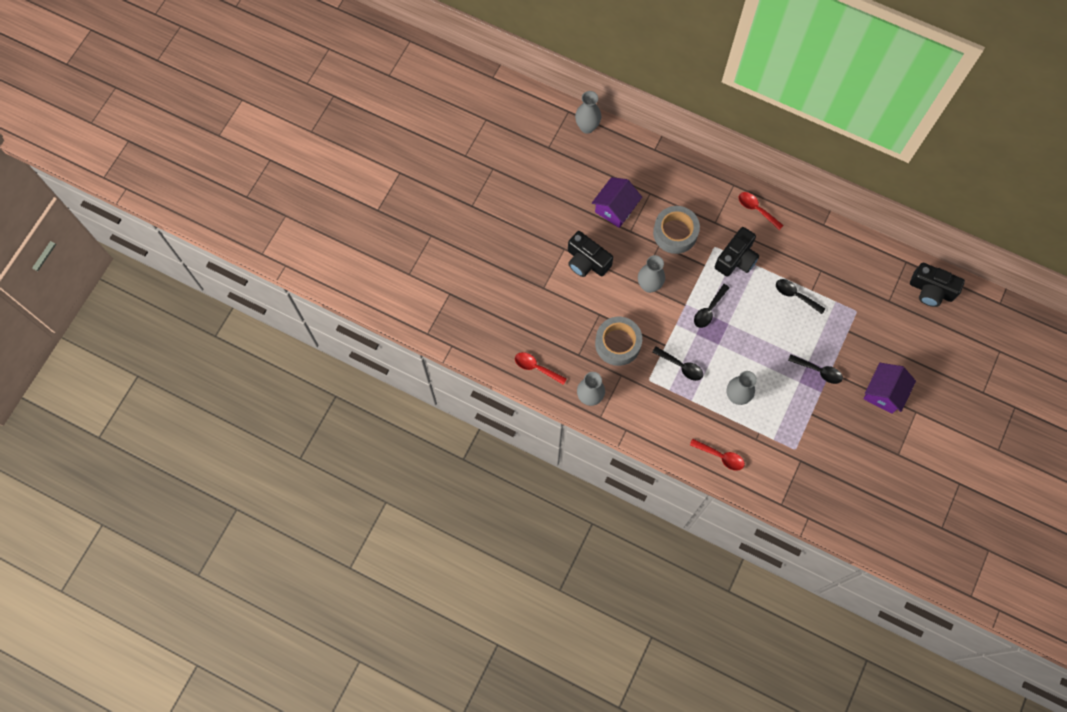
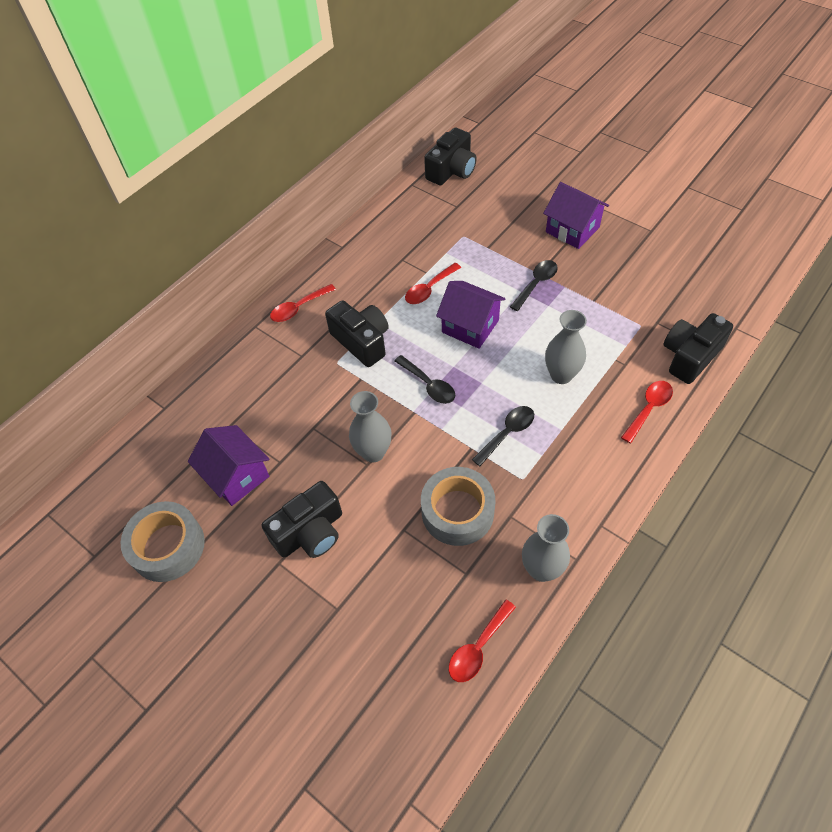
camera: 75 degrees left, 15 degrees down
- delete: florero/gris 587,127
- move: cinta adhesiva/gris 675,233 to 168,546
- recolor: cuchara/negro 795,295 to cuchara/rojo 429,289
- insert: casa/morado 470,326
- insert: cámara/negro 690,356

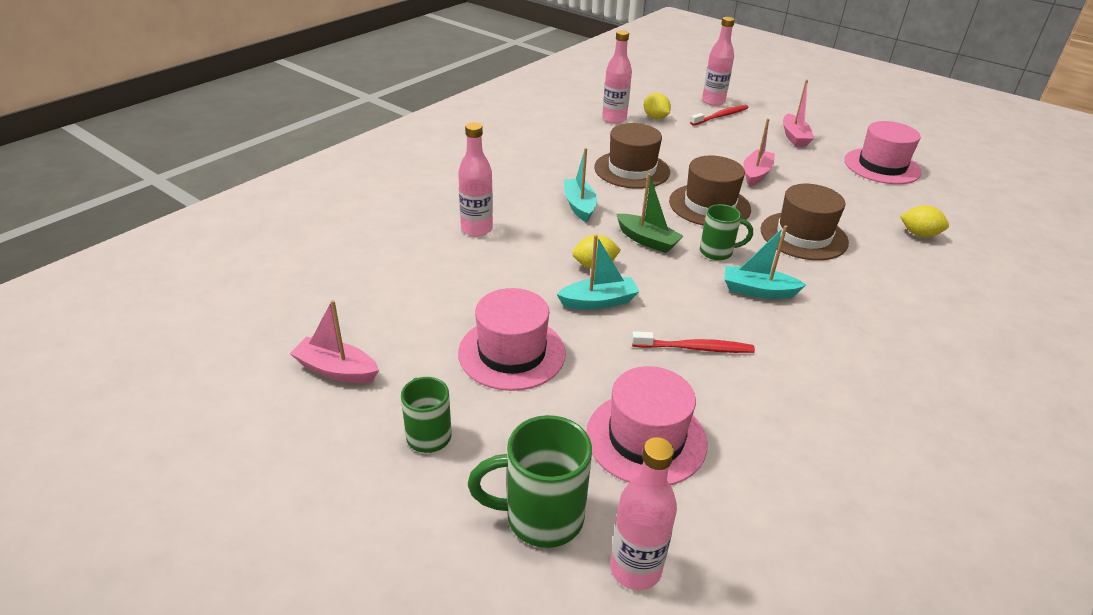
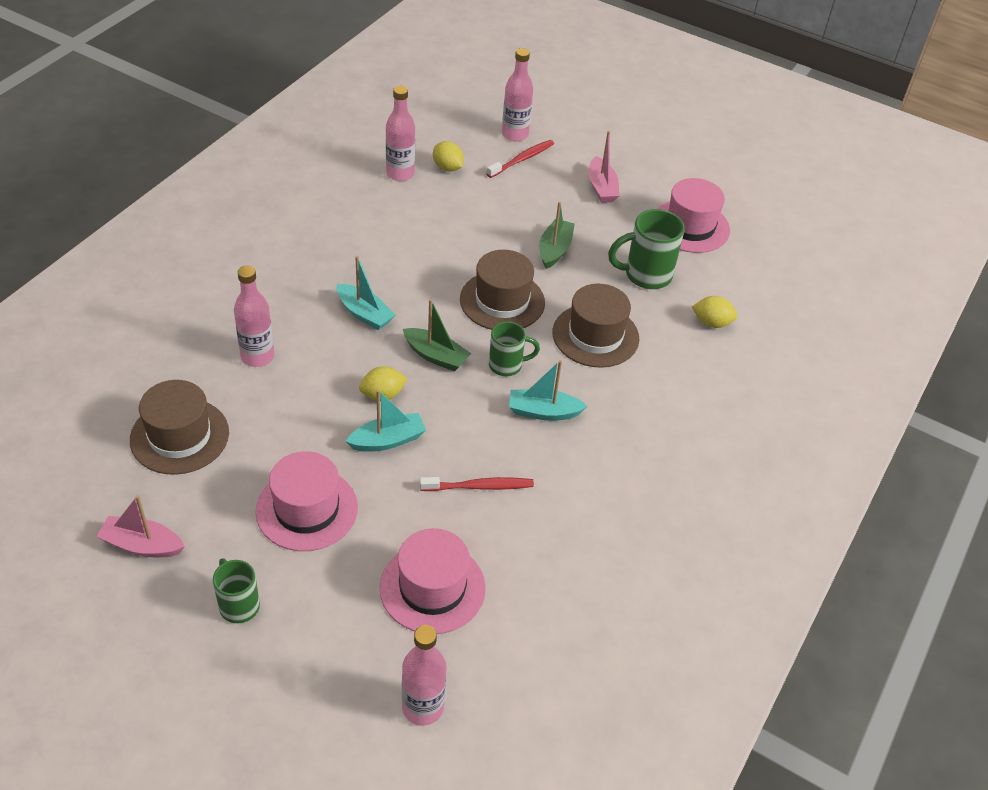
camera: 10 degrees left, 10 degrees up
- move: taza/verde 540,517 to 645,275
- rotate: barco/turquesa 579,206 = 364,314 150 degrees clockwise
- move: sombrero/marrón 632,170 to 179,436
- recolor: barco/rosa 756,174 to barco/verde 554,250

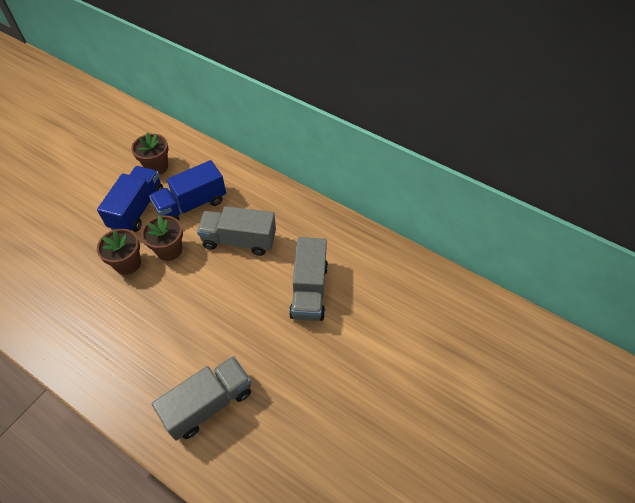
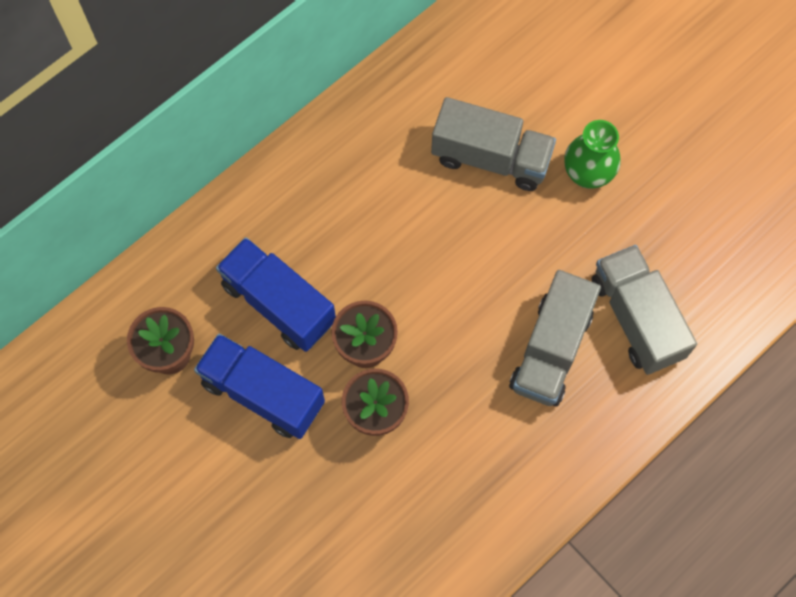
camera: 75 degrees left, 15 degrees up
- rotate: camión/azul 191,205 = 278,303 150 degrees clockwise
- move: camión/gris 239,240 to 551,350
- insert: florero/verde 587,174

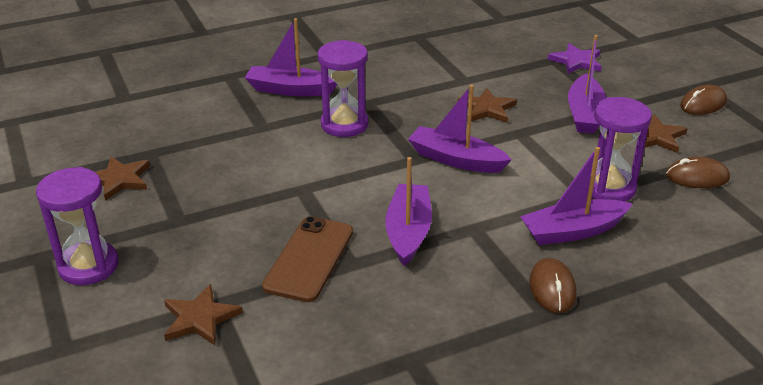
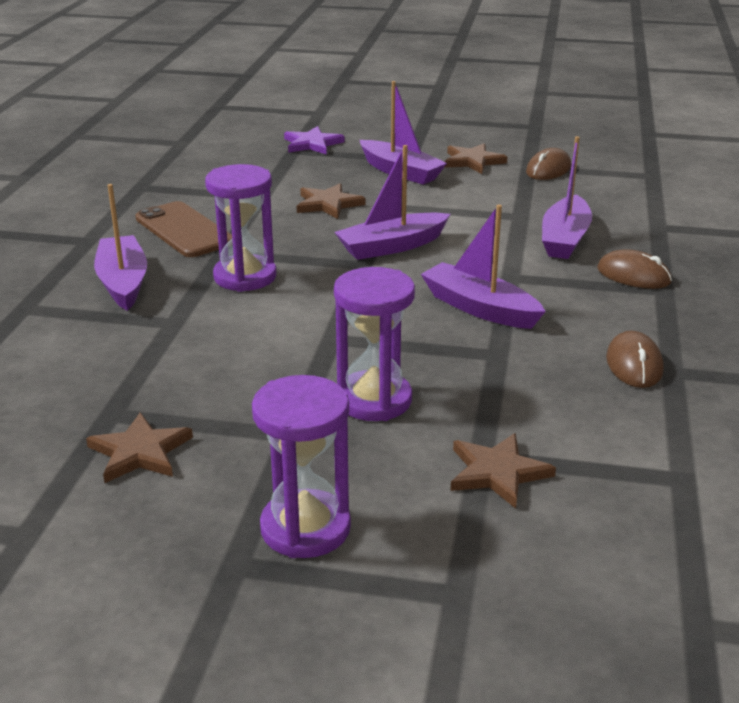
camera: 55 degrees left, 5 degrees down
- rotate: barco/morado 290,90 = 123,282 120 degrees clockwise
- move: móvil/marrón 309,259 to 184,230
- move: reloj de arena/morado 609,188 to 374,400
- move: ratón/marrón 703,104 to 634,364

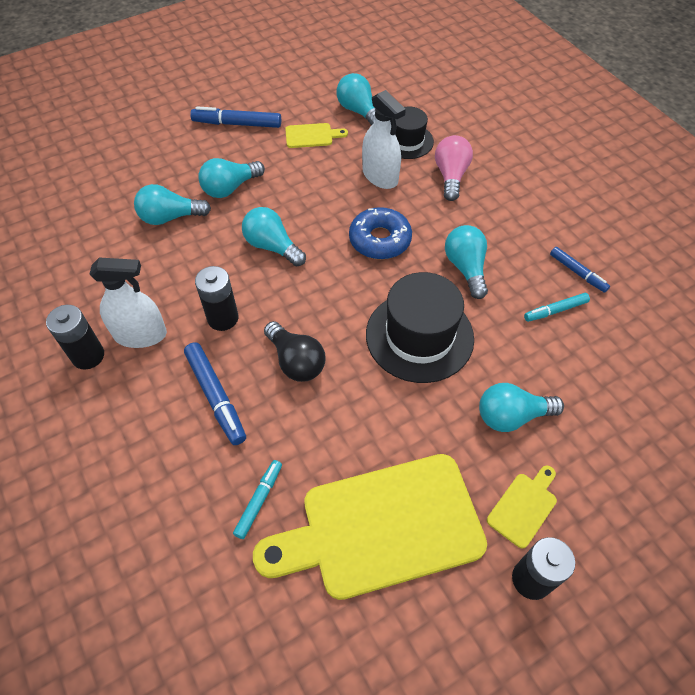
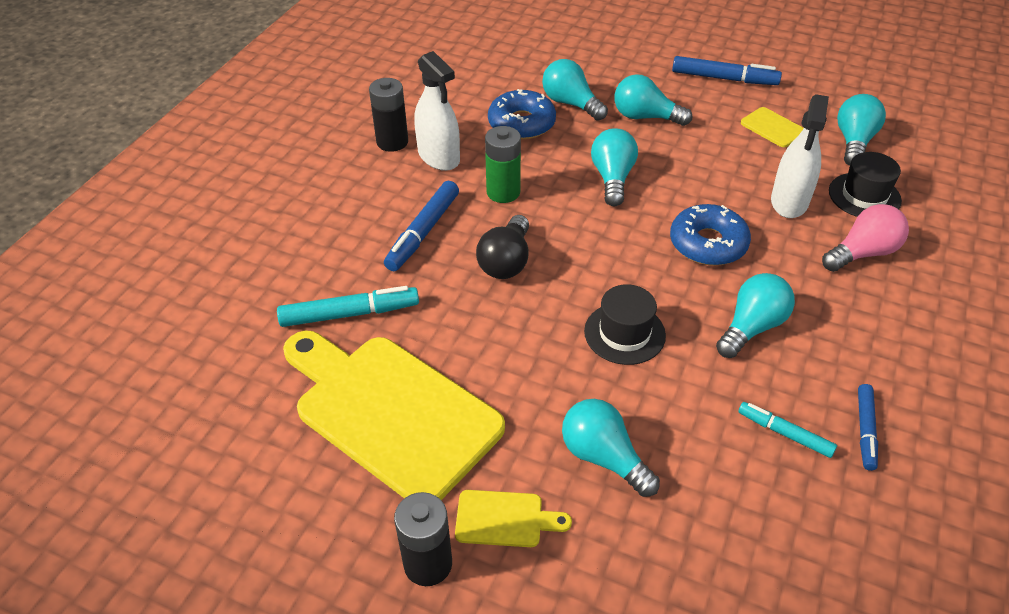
camera: 55 degrees right, 10 degrees down
- rotate: rotulador/azul 237,124 = 724,79 135 degrees clockwise
- recolor: pila/negro 223,318 to pila/verde 503,192
- resize: rotulador/turquesa 259,501 = 350,314 x1.59
- resize: sombrero/negro 419,336 = 624,333 x0.60
- insert: rosquilla/azul 521,123

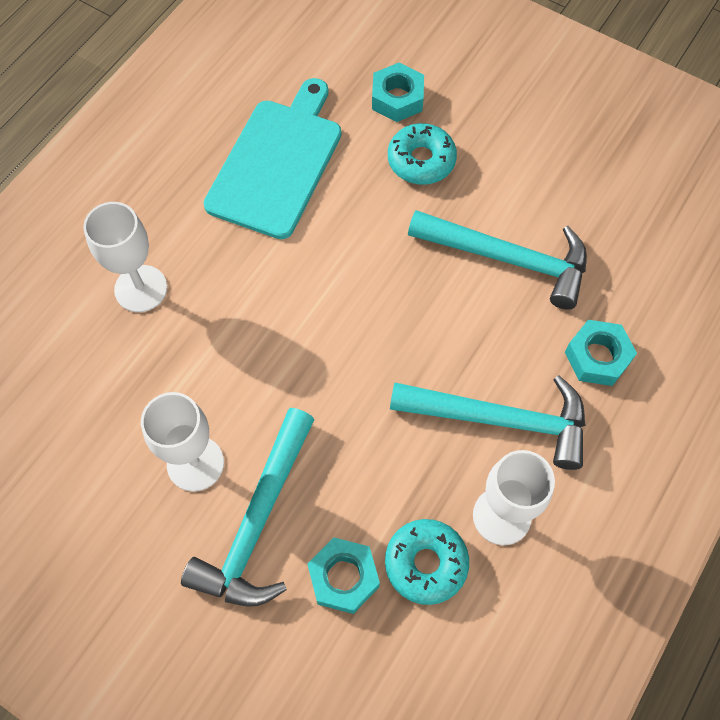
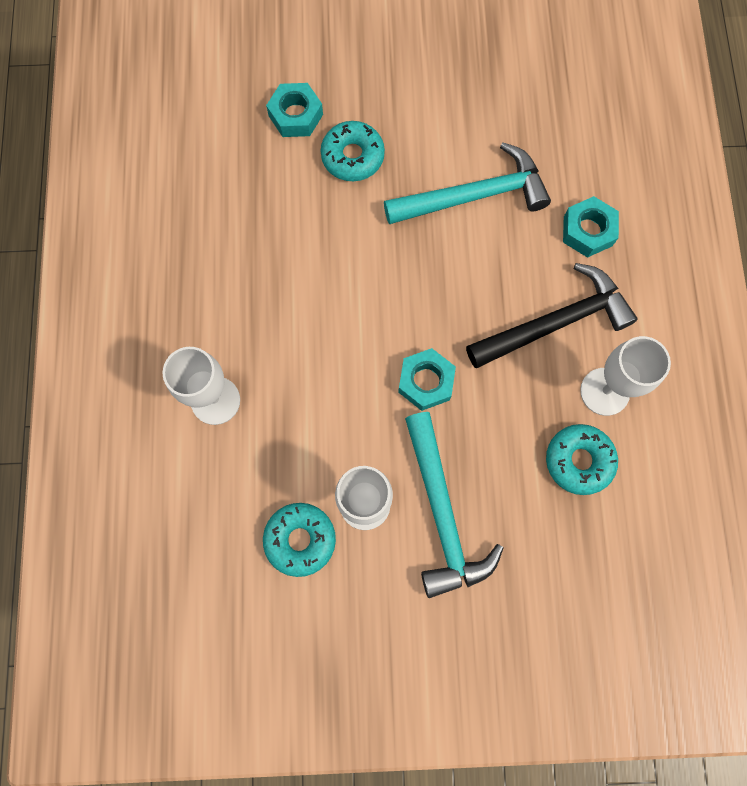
camera: 35 degrees left, 10 degrees up
- delete: tabla de cortar/turquesa 277,163
- move: tuerca/turquesa 343,577 to 426,382
- recolor: martillo/turquesa 500,420 to martillo/negro 555,323
- insert: rosquilla/turquesa 300,539

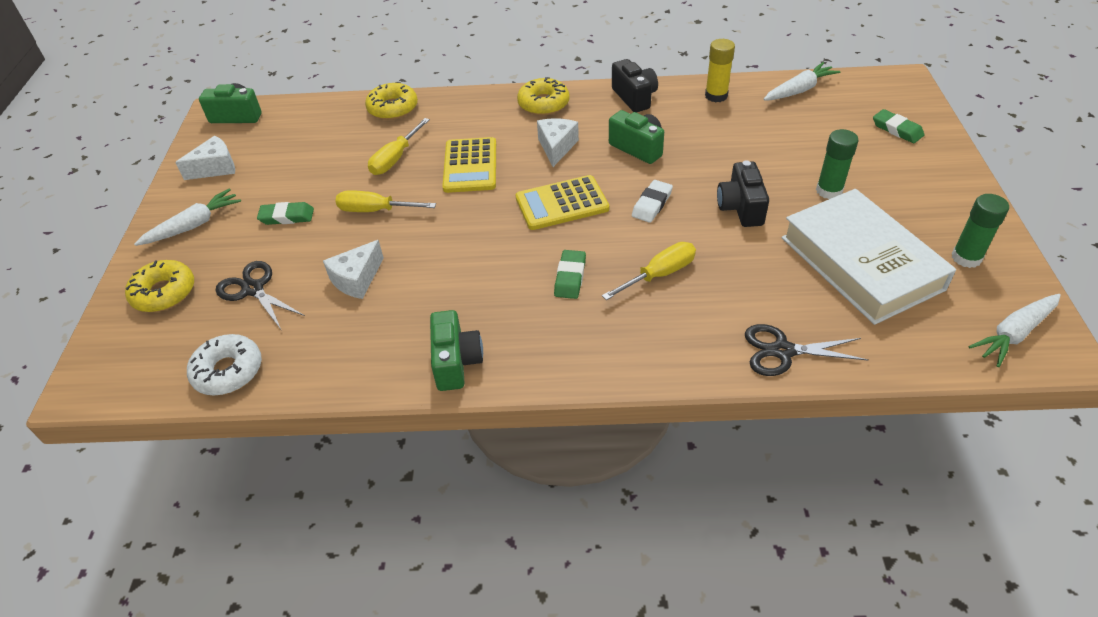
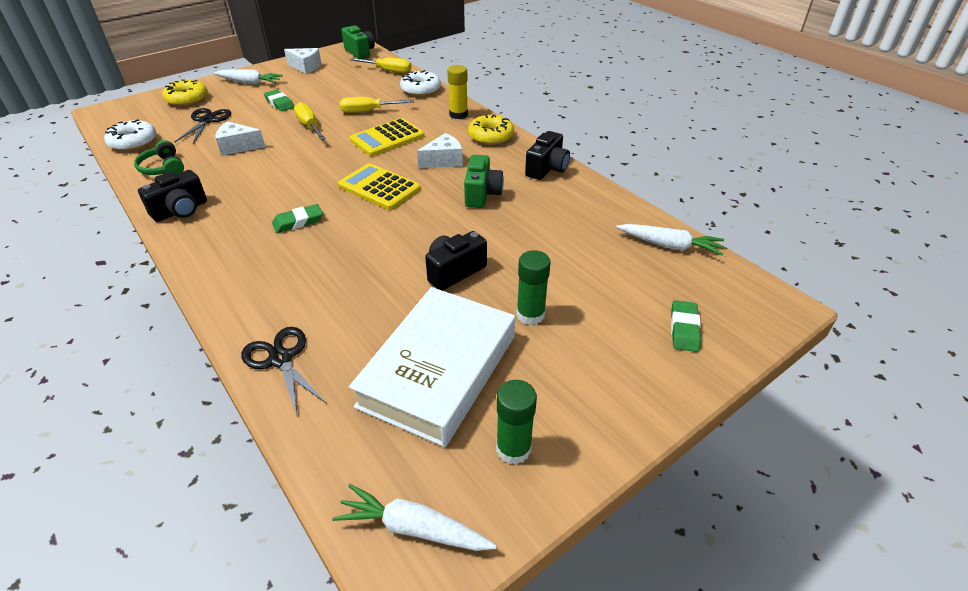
camera: 50 degrees right, 5 degrees down
- recolor: rosquilla/amarillo 393,108 to rosquilla/blanco 420,90
- recolor: cámara/verde 456,362 to cámara/negro 181,210
- move: destornillador/amarillo 659,275 to 388,71
- delete: goma de borrar/blanco 652,204
- move: barra de pegamento/amarillo 716,96 to 458,114
- insert: auriculares/verde 163,168

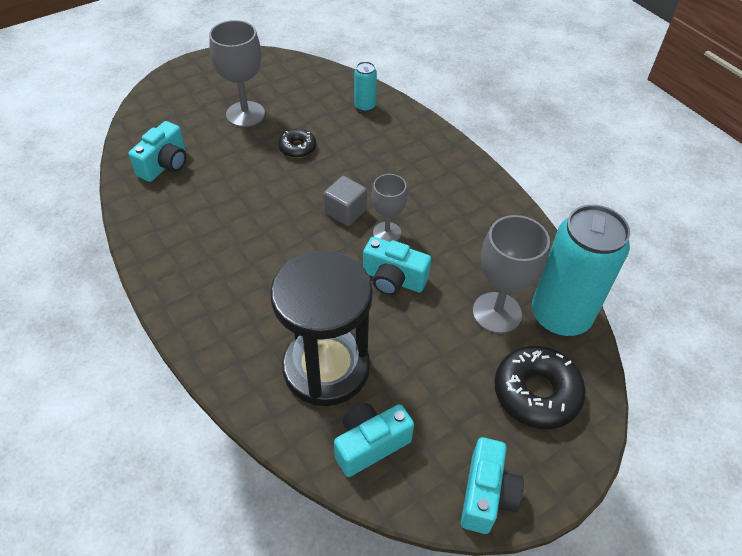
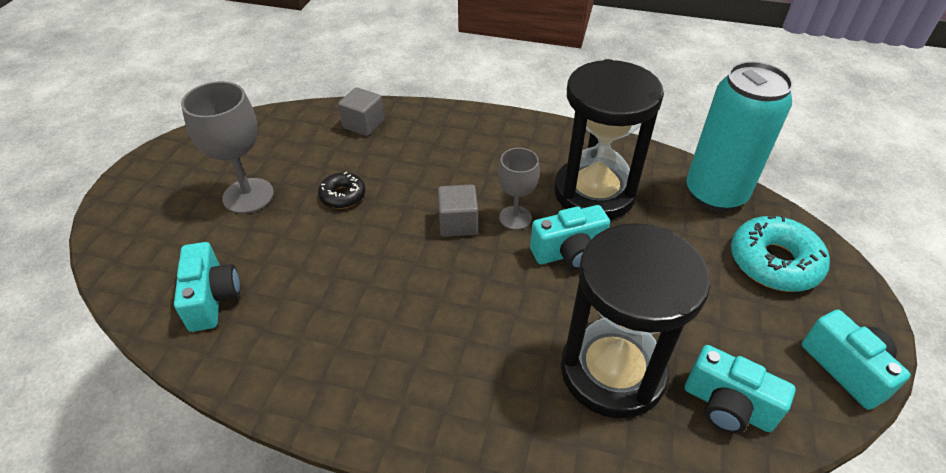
camera: 40 degrees left, 5 degrees down
- rotate: cámara/turquesa 370,444 = 727,406 75 degrees counterclockwise
- replace: lata/turquesa 365,106 to cubo/gris 363,124
- delete: copa/gris 496,312
- recolor: rosquilla/negro 536,393 to rosquilla/turquesa 774,262
- insert: reloj de arena/negro 594,192

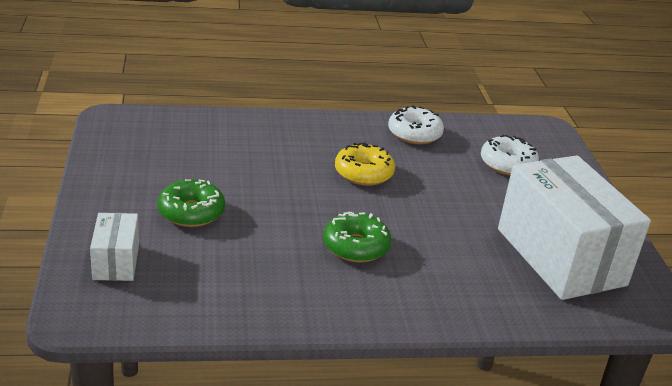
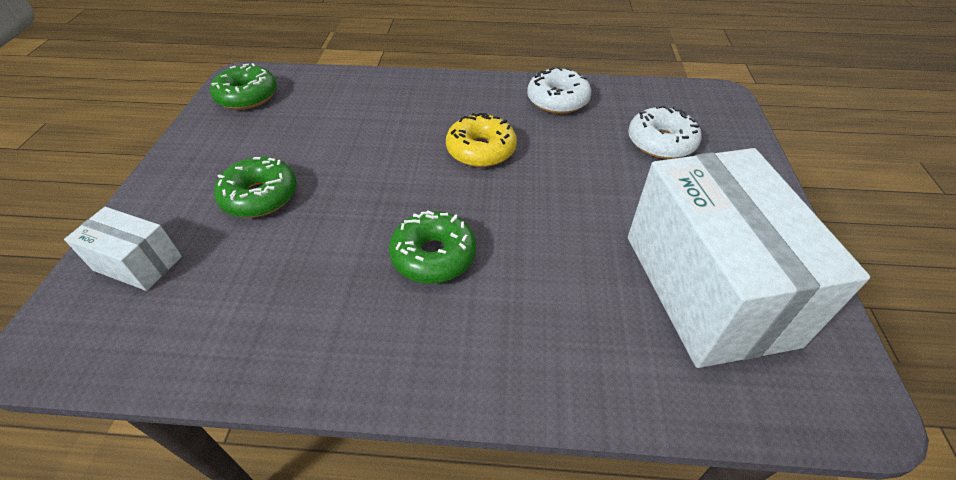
camera: 15 degrees right, 15 degrees up
- rotate: caja/blanco 116,262 = 138,263 75 degrees counterclockwise
- insert: rosquilla/verde 247,96

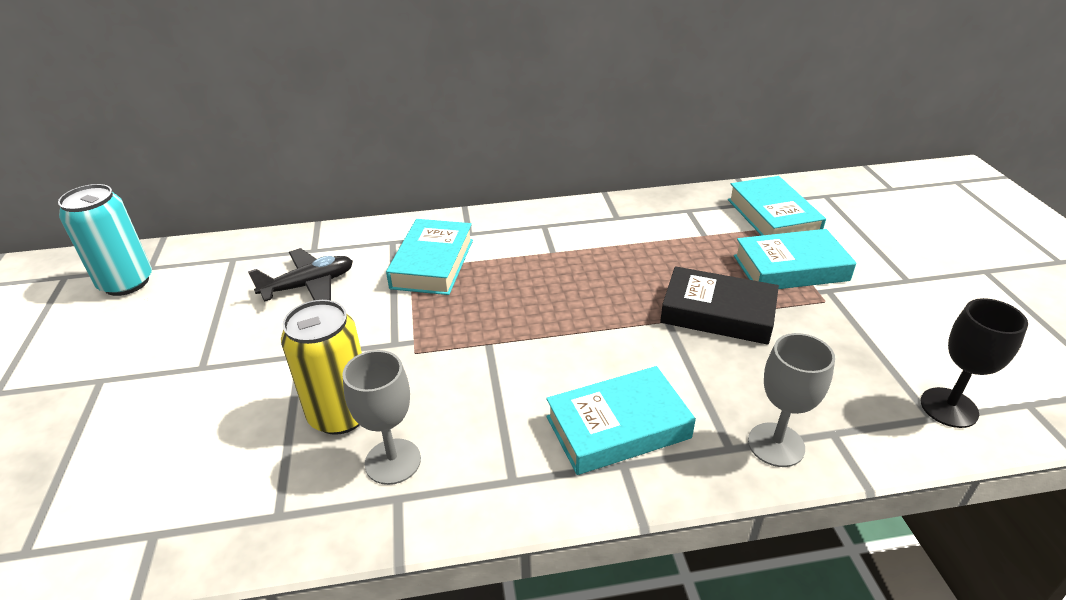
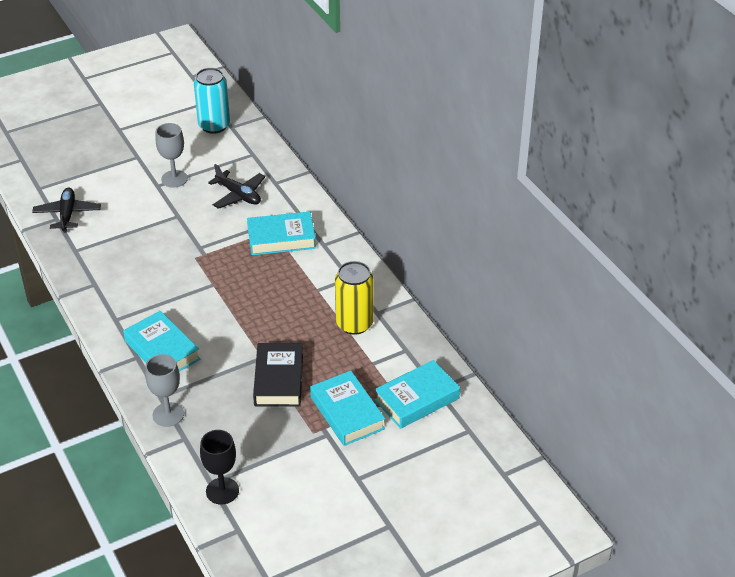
camera: 70 degrees right, 5 degrees up
- move: lata/amarillo 341,414 to 354,324
- move: copa/gris 393,461 to 174,179
- insert: avión/negro 67,214

